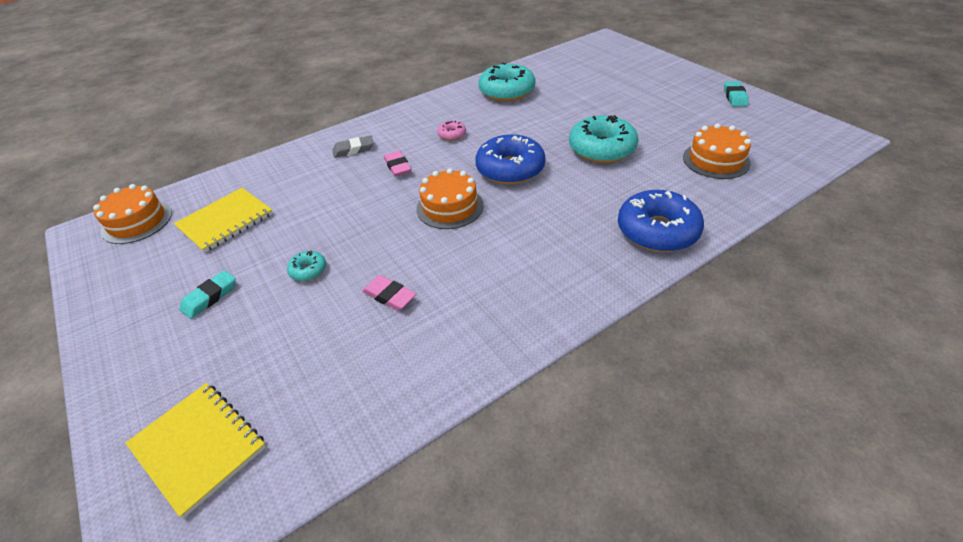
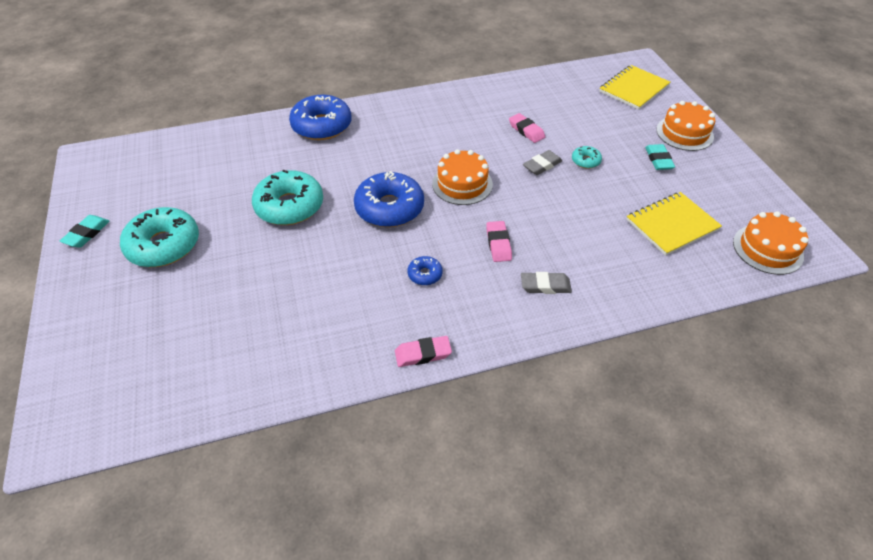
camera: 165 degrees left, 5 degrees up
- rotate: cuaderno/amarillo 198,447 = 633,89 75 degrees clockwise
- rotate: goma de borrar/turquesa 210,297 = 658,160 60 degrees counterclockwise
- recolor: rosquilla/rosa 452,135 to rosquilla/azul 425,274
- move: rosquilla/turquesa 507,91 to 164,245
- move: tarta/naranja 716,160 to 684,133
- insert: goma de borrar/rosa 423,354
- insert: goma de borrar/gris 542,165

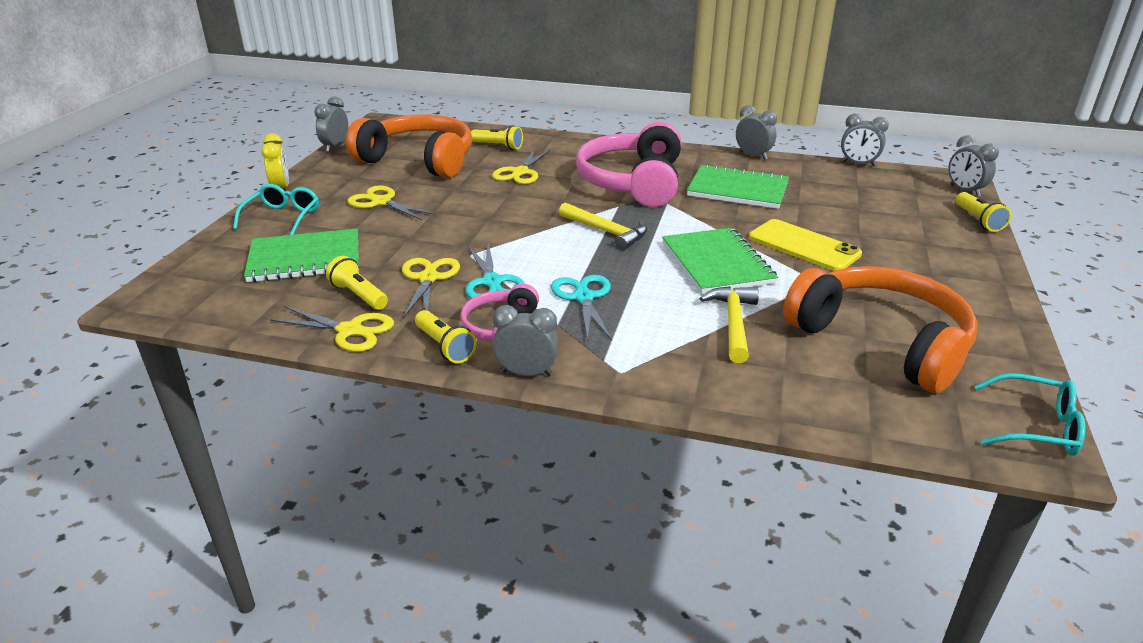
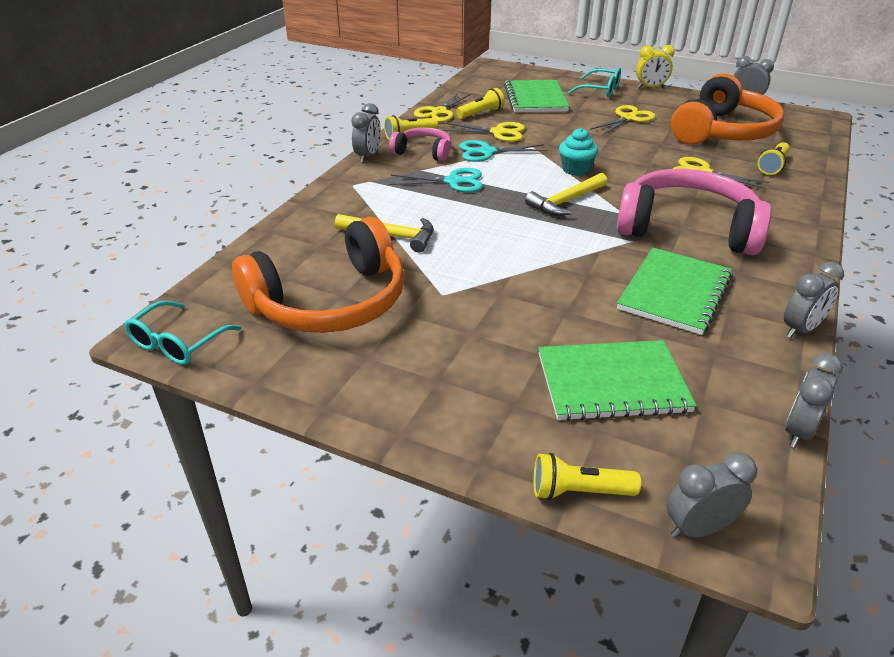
camera: 100 degrees right, 5 degrees up
- move: cuaderno/verde 717,263 to 612,383
- delete: móvil/amarillo 803,246
- insert: magdalena/turquesa 576,169

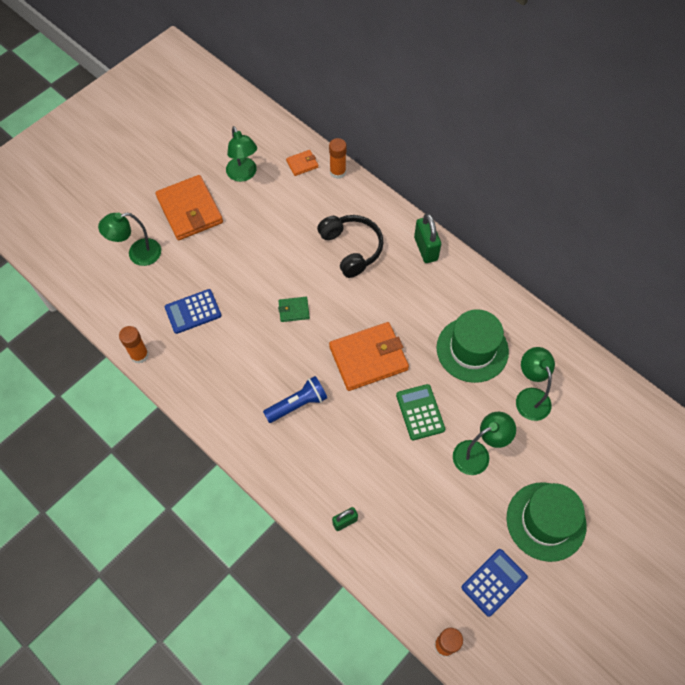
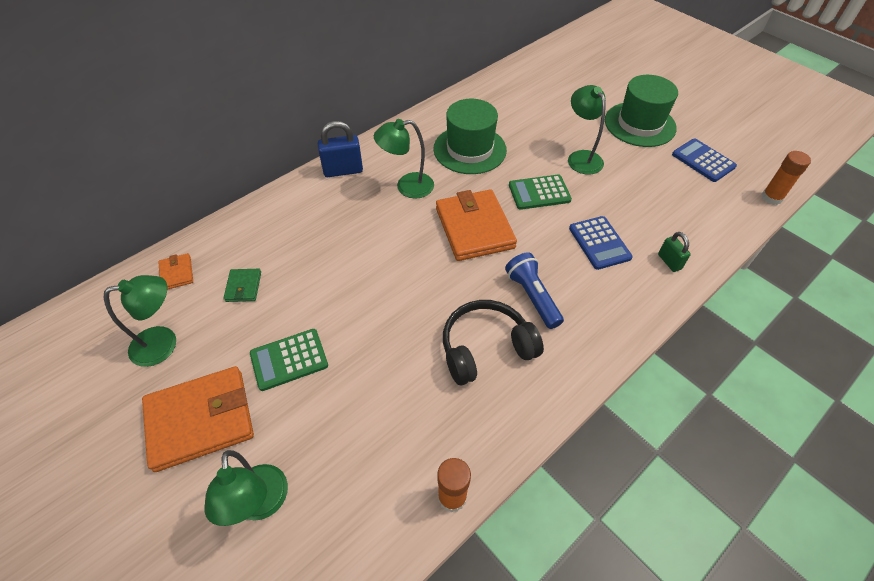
camera: 85 degrees left, 10 degrees down
- move: calculadora/azul 193,311 to 599,243
- move: cartera/verde 294,310 to 243,287
- move: auriculares/negro 351,248 to 486,348
- delete: barra de pegamento/naranja 338,172
- recolor: candado/verde 425,249 to candado/azul 343,171
- move: lámpara/verde 530,397 to 407,187
- insert: calculadora/verde 289,360

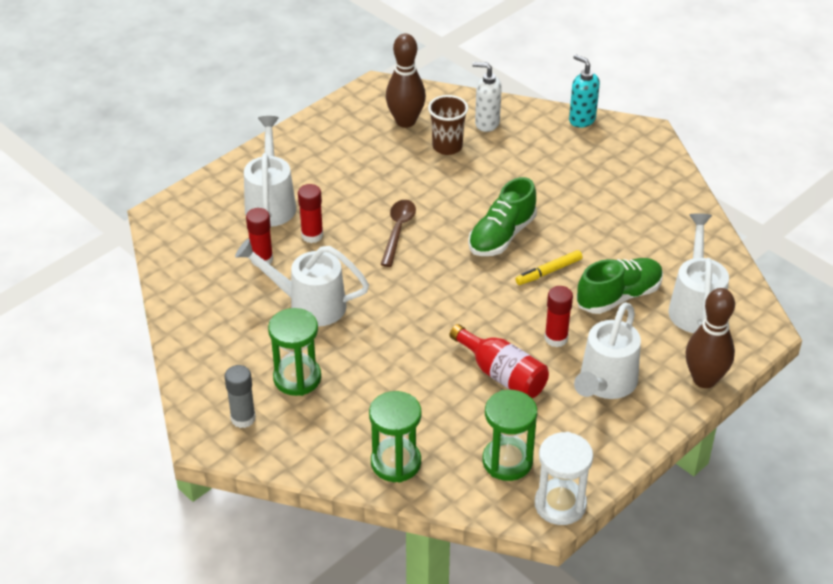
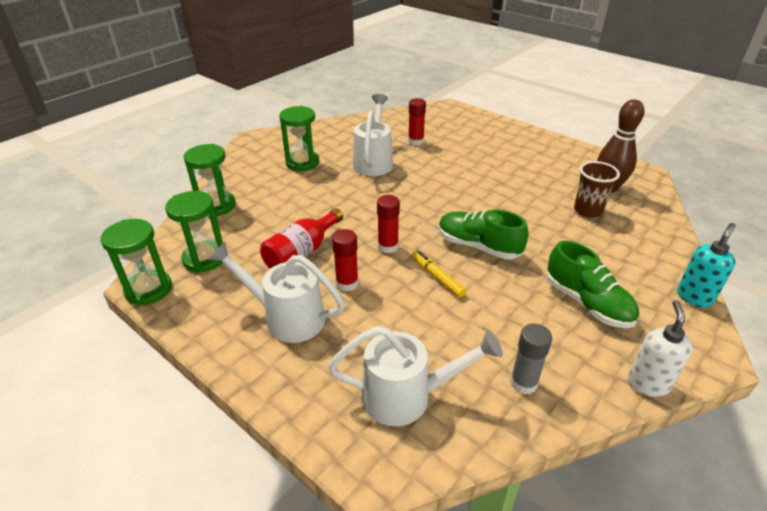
camera: 85 degrees right, 5 degrees down
- move: barra de pegamento/gris 243,418 to 523,383
- delete: regadera/blanco 270,203
- move: barra de pegamento/rojo 312,235 to 388,246
- delete: cuchara/marrón 398,230
- move: dispensador de jabón/blanco 486,123 to 647,383
- recolor: reloj de arena/blanco 560,504 to reloj de arena/verde 148,289
- move: zapato/verde 618,296 to 587,303
- delete: bolo/marrón 704,379

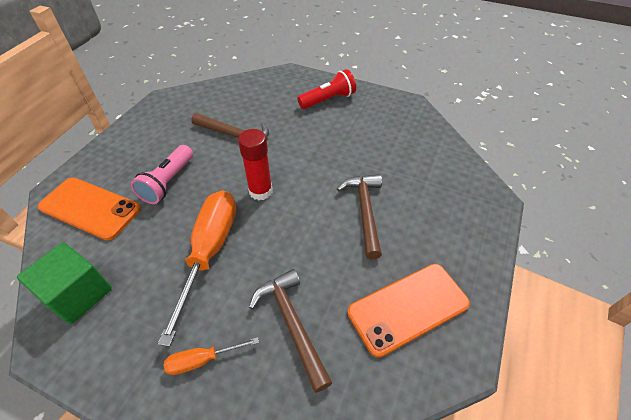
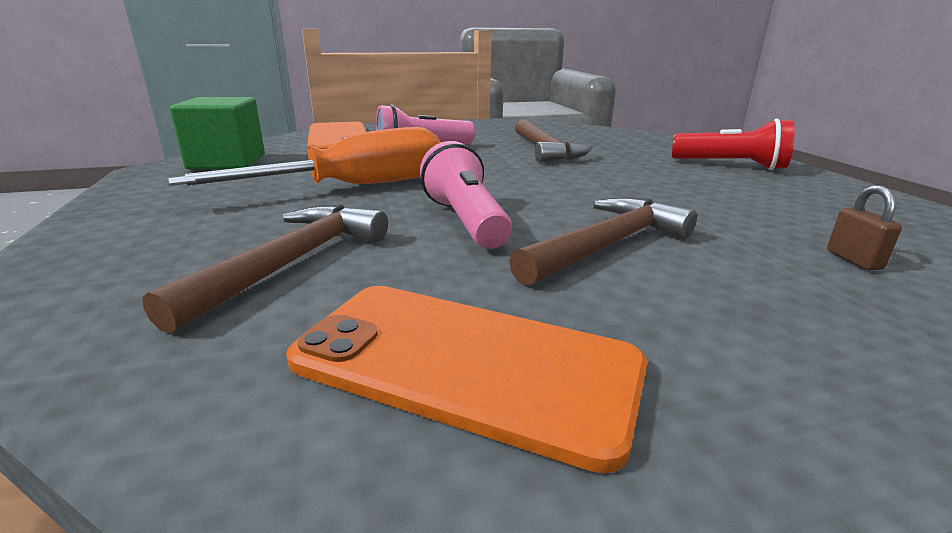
camera: 50 degrees right, 25 degrees down
- delete: destornillador/naranja 202,360
- delete: barra de pegamento/rojo 260,191
- insert: lámpara de mano/rosa 465,221
- insert: candado/marrón 853,260

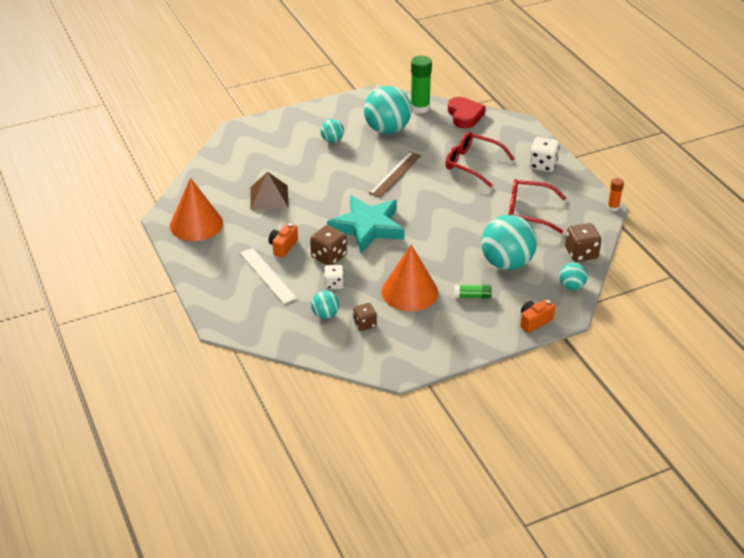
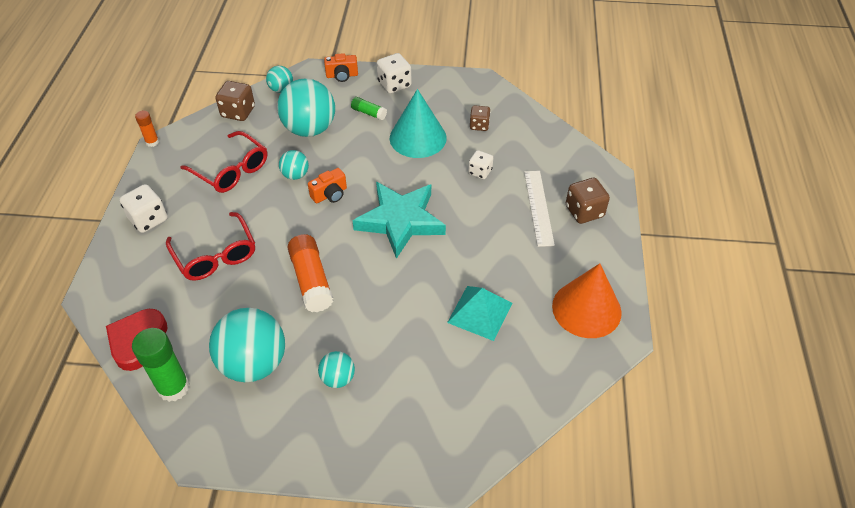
camera: 150 degrees left, 10 degrees up
- recolor: pirámide/marrón 269,197 to pirámide/turquesa 480,312
- move: cámara/naranja 283,247 to 330,194
- move: dado/marrón 329,256 to 584,211
- move: pelota/turquesa 325,315 to 295,175
- replace: regla/marrón 395,174 to barra de pegamento/naranja 311,280
- recolor: cono/naranja 409,292 to cono/turquesa 418,138
- insert: dado/blanco 394,84

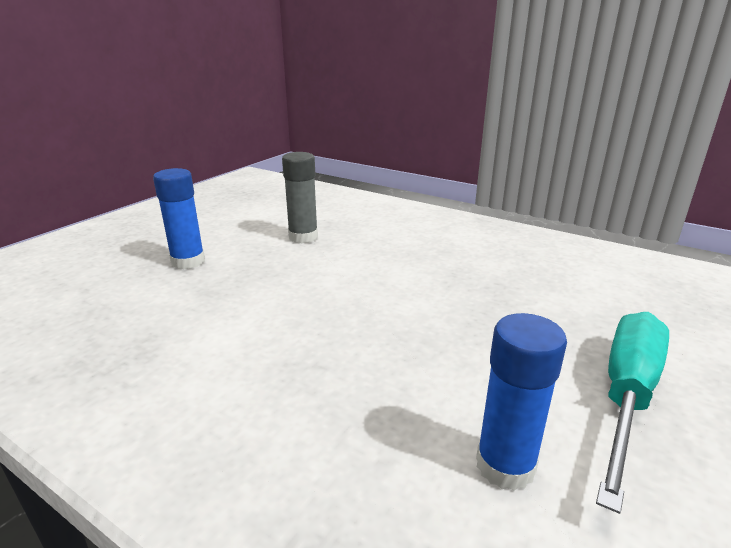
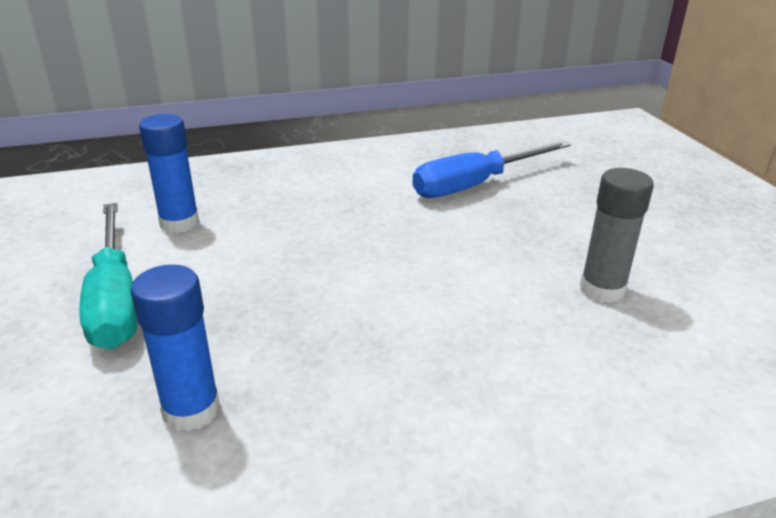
camera: 130 degrees right, 5 degrees up
- move: barra de pegamento/azul 188,261 to 191,410
- insert: destornillador/azul 475,185

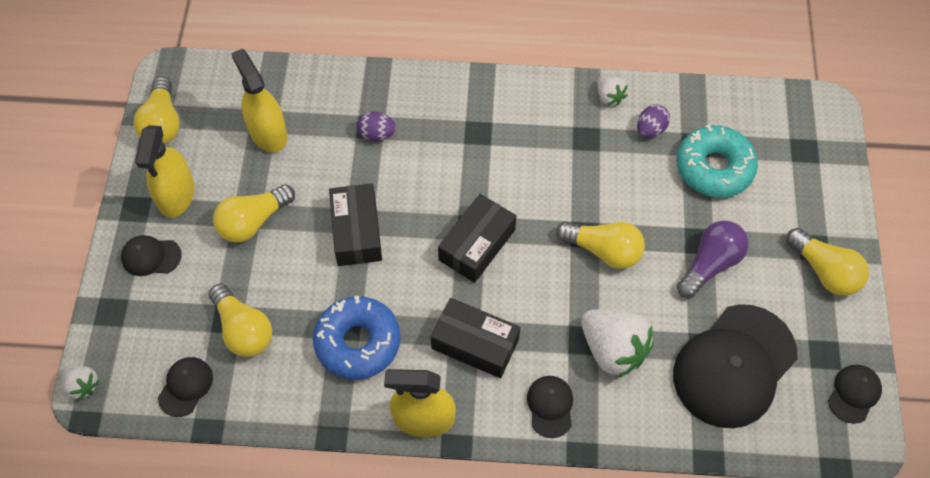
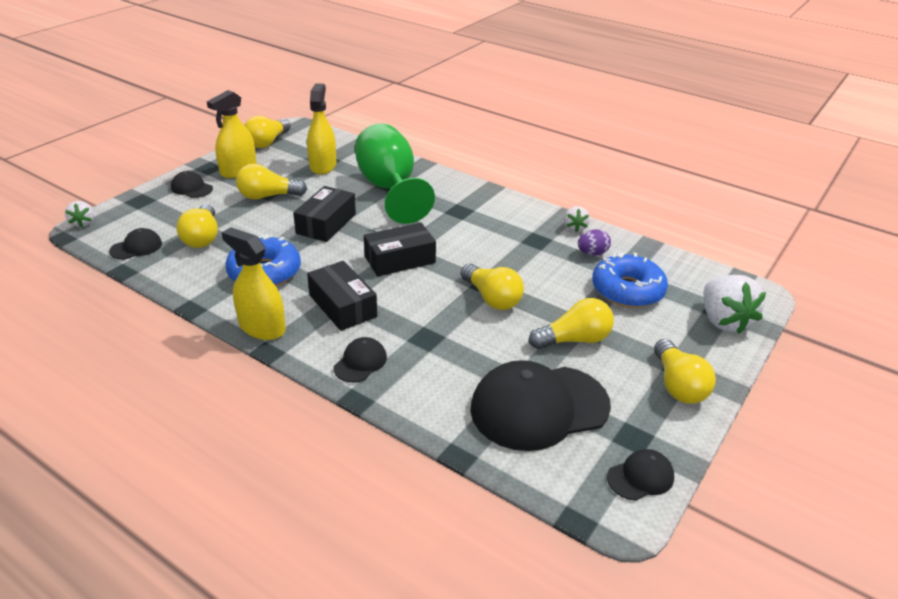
camera: 30 degrees right, 25 degrees down
- replace: huevo/morado 377,134 to copa/verde 389,189
- move: fresa/blanco 613,350 to 723,321
- recolor: rosquilla/turquesa 714,168 to rosquilla/azul 627,290
- recolor: bombilla/morado 710,264 to bombilla/amarillo 574,340

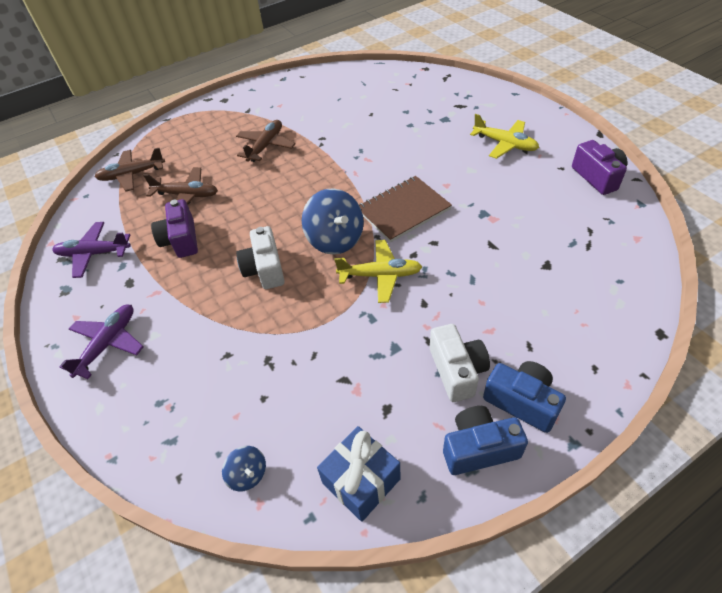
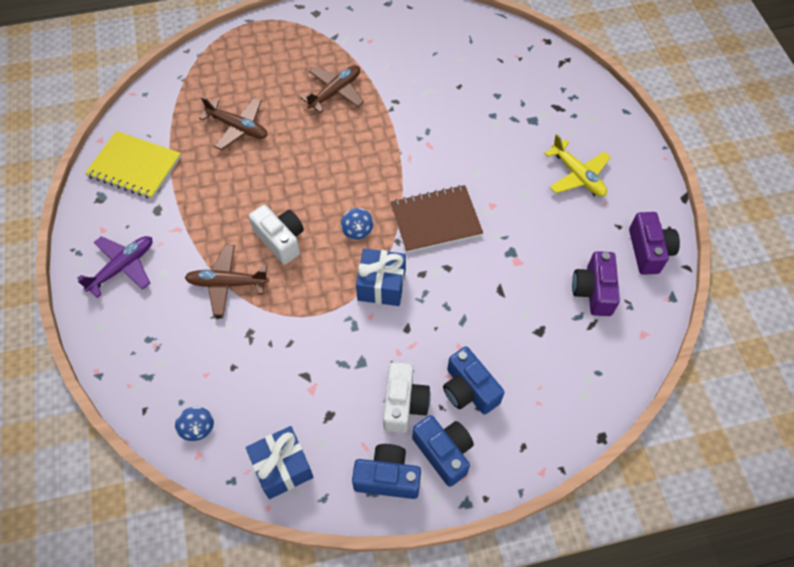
camera: 15 degrees right, 10 degrees up
- replace: avión/morado 94,254 to cuaderno/amarillo 135,166
- move: avión/marrón 132,175 to 227,283
- move: cámara/morado 181,240 to 593,291
- rotate: cámara/blanco 265,269 = 280,240 135 degrees clockwise
- resize: peonza/azul 335,239 = 357,230 x0.51
- replace: avión/amarillo 380,275 to regalo/azul 381,285
- insert: cámara/azul 469,389

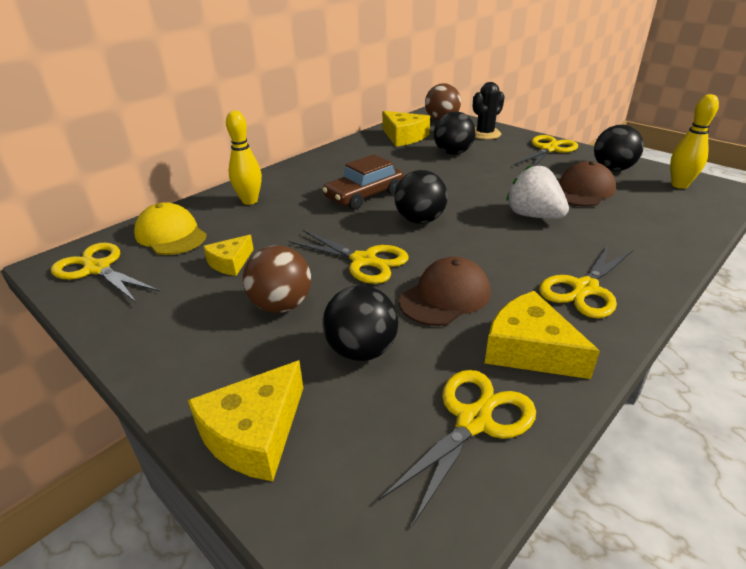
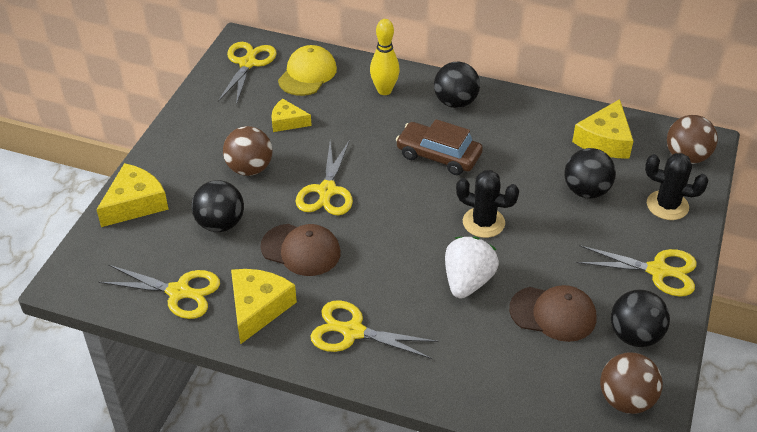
camera: 65 degrees right, 10 degrees up
- rotate: queso/amarillo 254,433 = 135,203 120 degrees clockwise
- move: pelota/negro 420,220 to 455,102
- replace: bolo/amarillo 679,185 to pelota/marrón 626,400
- insert: cactus/negro 483,222

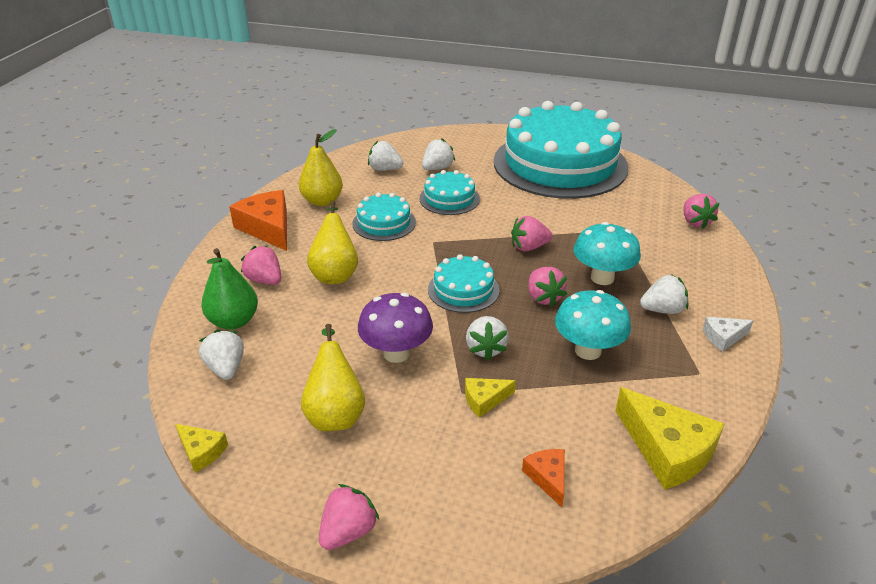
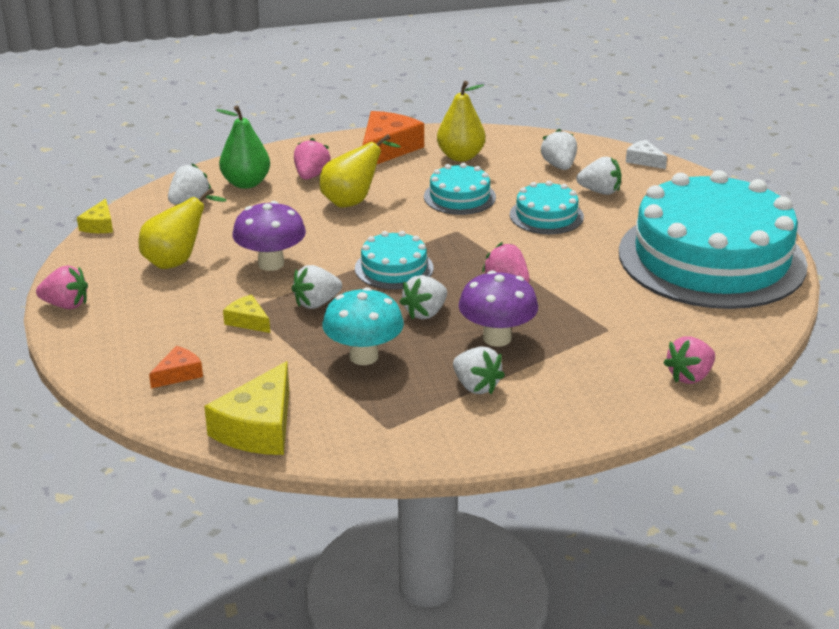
camera: 60 degrees right, 5 degrees down
- recolor: fresa/rosa 543,297 to fresa/blanco 425,313
- recolor: seta/turquesa 602,278 to seta/morado 497,338
- move: queso/blanco 723,337 to 644,160

